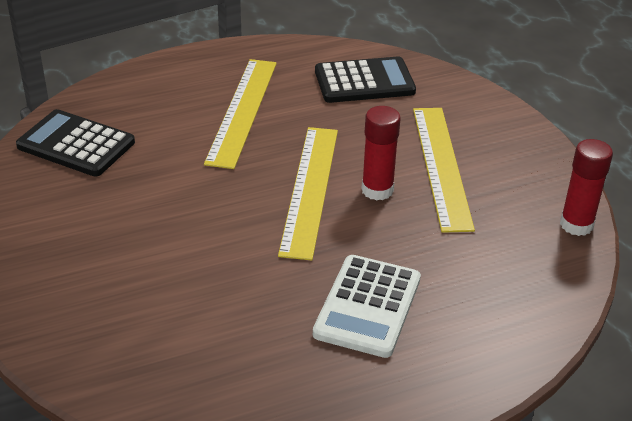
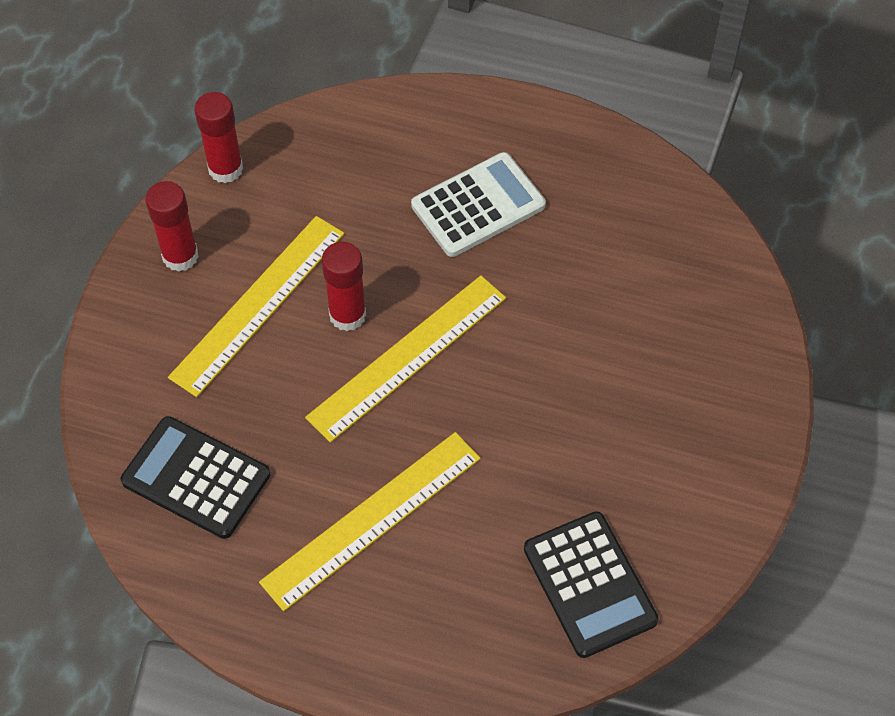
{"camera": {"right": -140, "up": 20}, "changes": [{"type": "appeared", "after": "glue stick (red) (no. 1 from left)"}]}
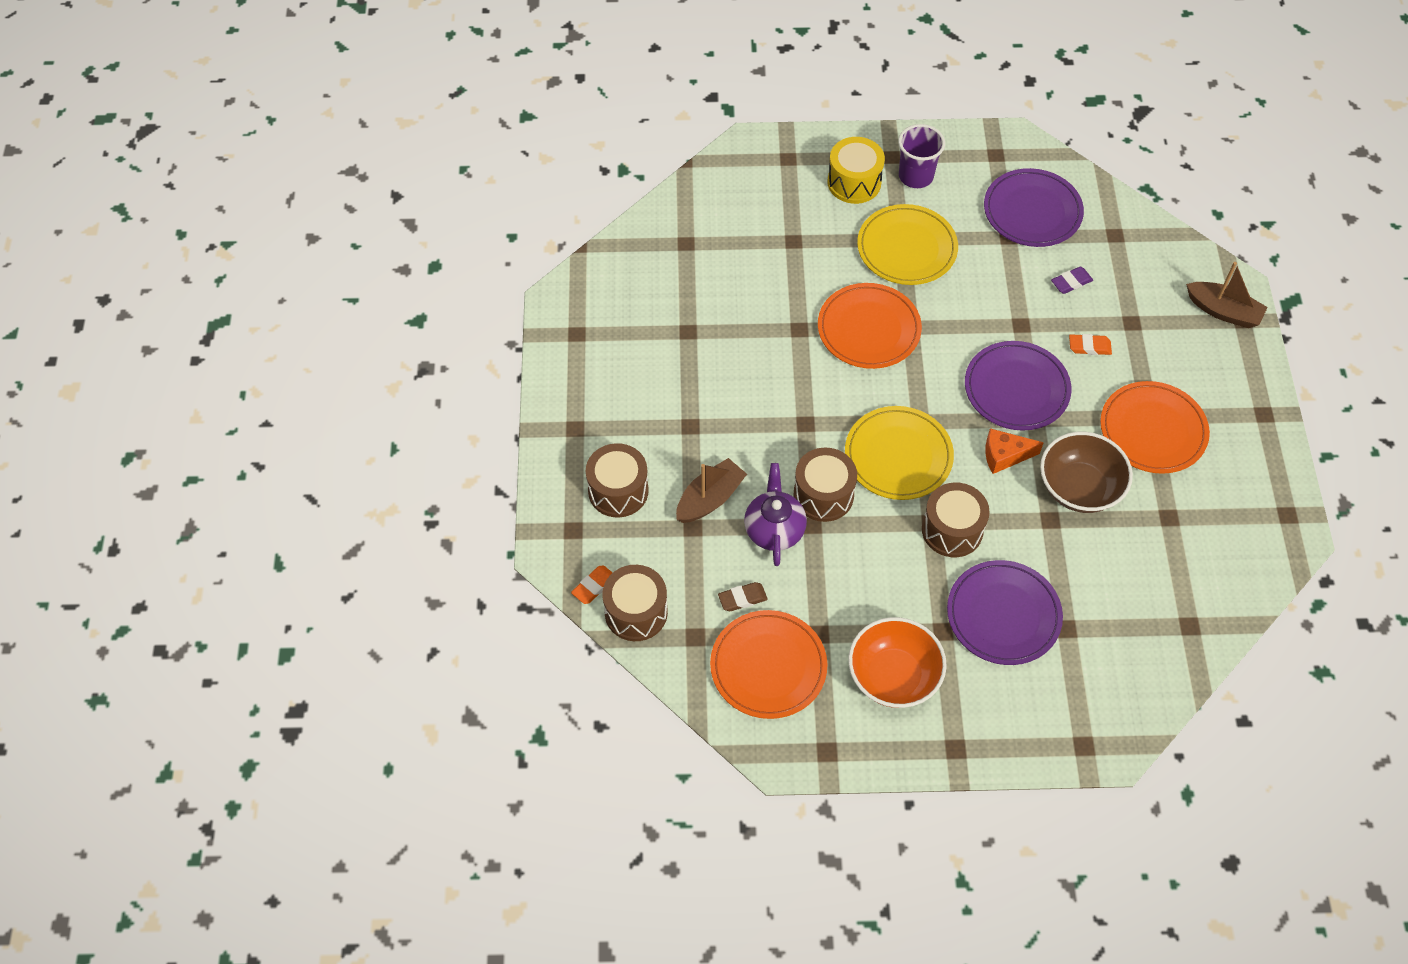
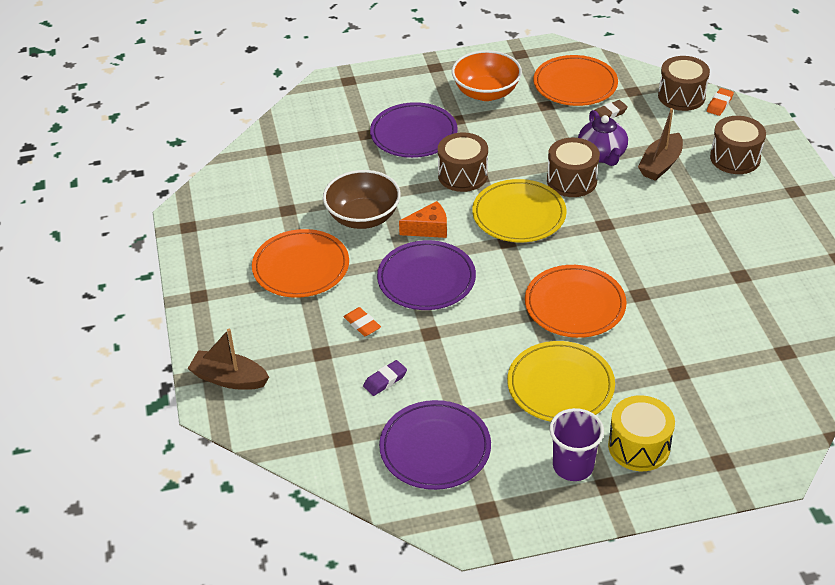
{"camera": {"right": 170, "up": -15}, "changes": [{"type": "spun", "before": "eraser (orange) (no. 2 from left in the first image)", "turn": 60}]}
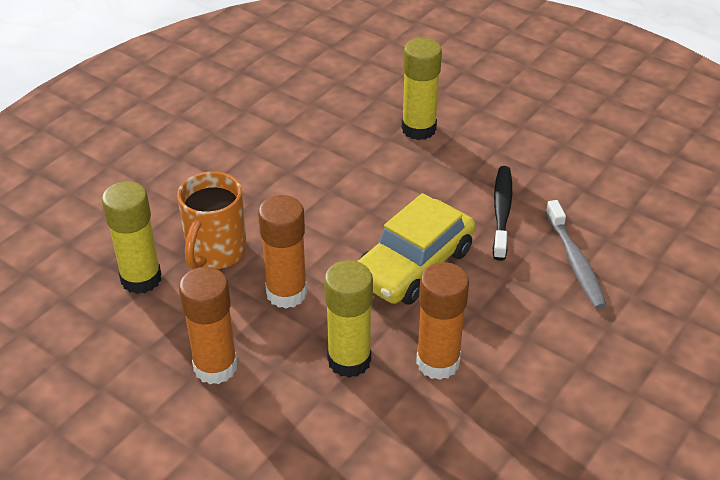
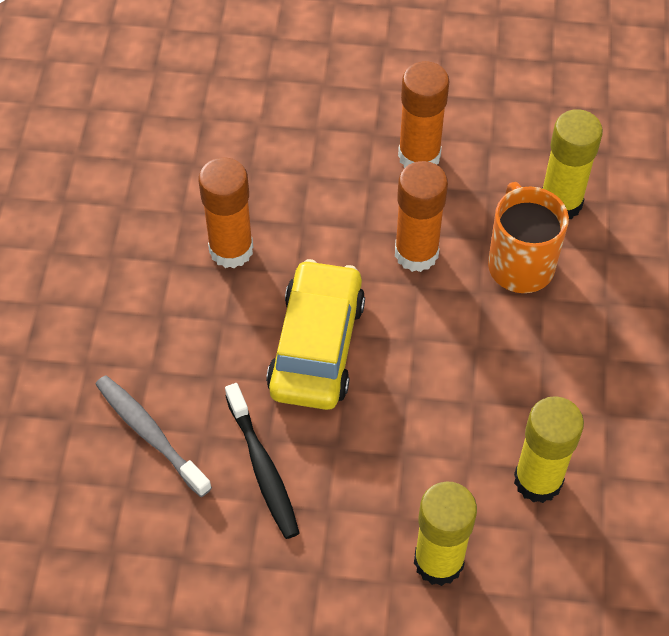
{"camera": {"right": 150, "up": 15}, "changes": [{"type": "relocated", "before": "glue stick (yellow) (no. 2 from left)"}]}
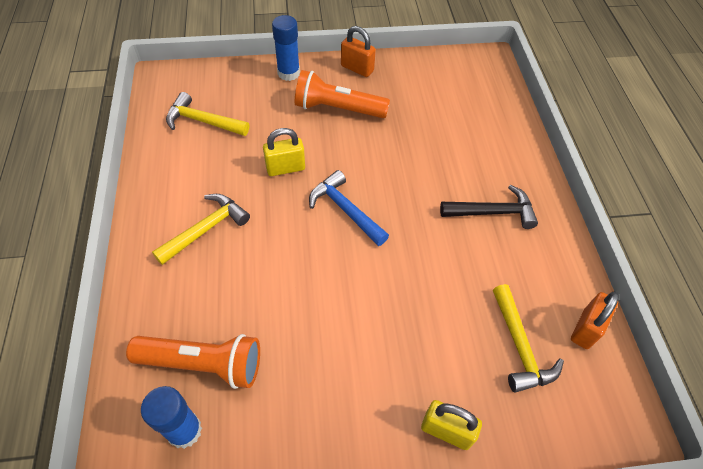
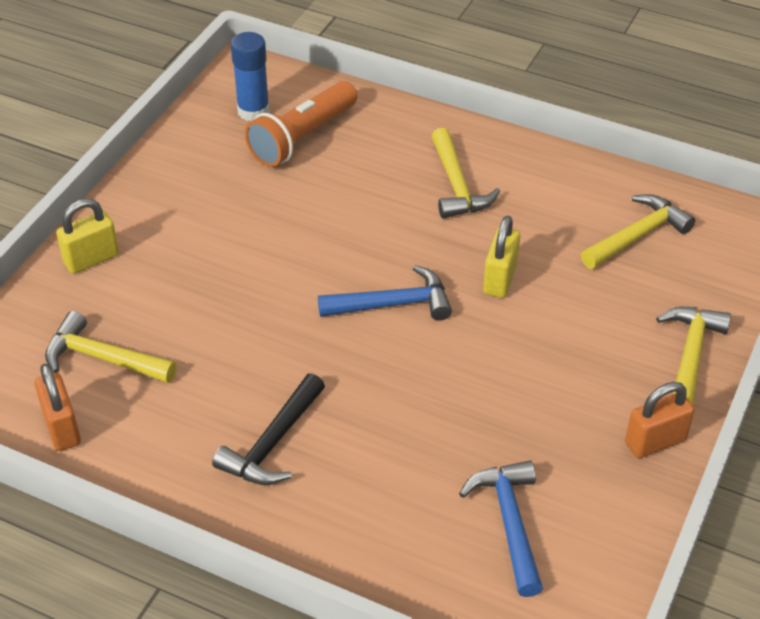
{"camera": {"right": 125, "up": -10}, "changes": [{"type": "exchanged", "before": "glue stick (blue) (no. 2 from left)", "after": "hammer (yellow) (no. 4 from left)"}, {"type": "missing", "before": "flashlight (orange) (no. 2 from left)"}, {"type": "appeared", "after": "hammer (blue) (no. 2 from left)"}]}
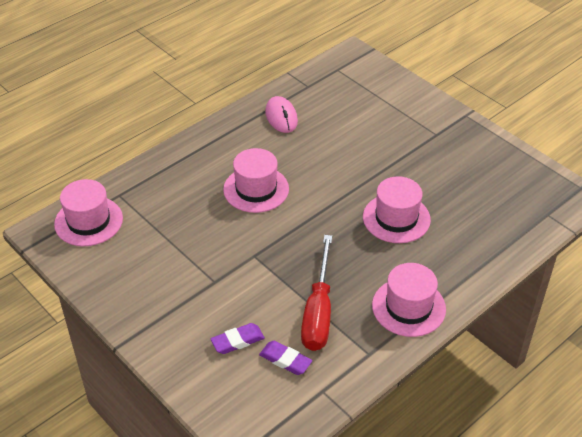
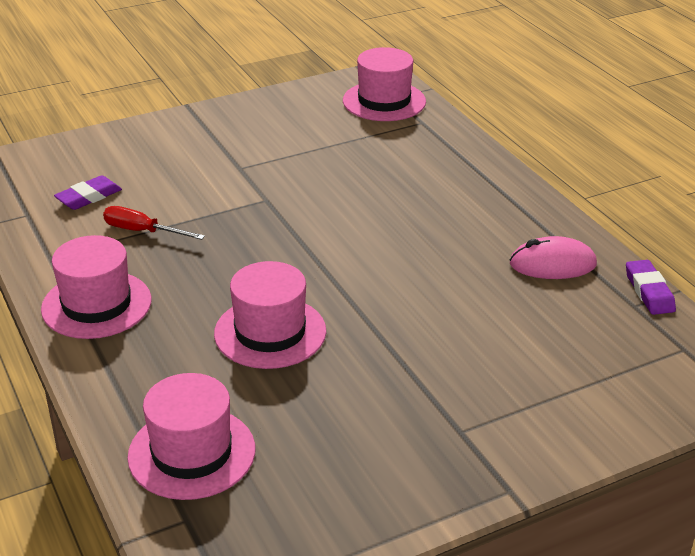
{"camera": {"right": 105, "up": -10}, "changes": [{"type": "relocated", "before": "hat (pink) (no. 2 from left)"}, {"type": "size", "before": "screwdriver (red)", "scale": 0.57}, {"type": "relocated", "before": "eraser (purple) (no. 1 from left in the first image)", "after": "eraser (purple) (no. 2 from left)"}]}
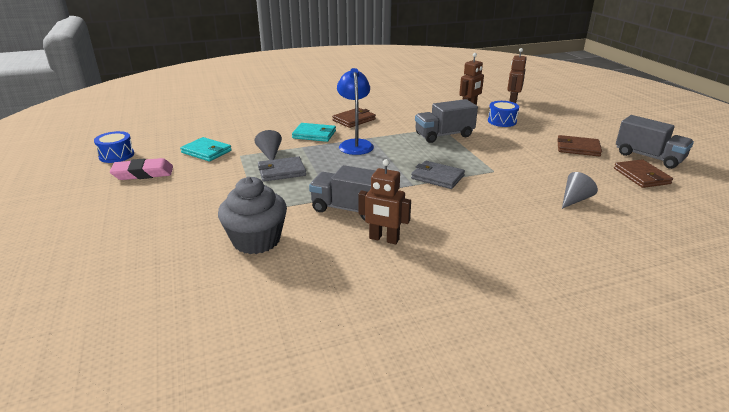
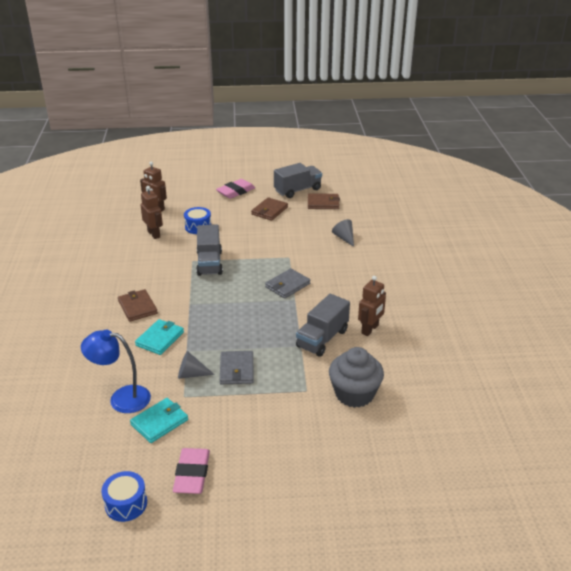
{"camera": {"right": -75, "up": 5}, "changes": [{"type": "relocated", "before": "lamp (blue)"}, {"type": "appeared", "after": "eraser (pink) (no. 2 from left)"}]}
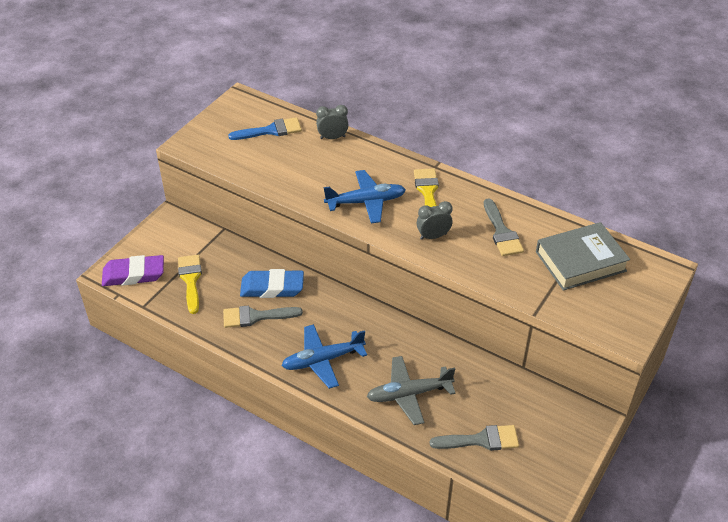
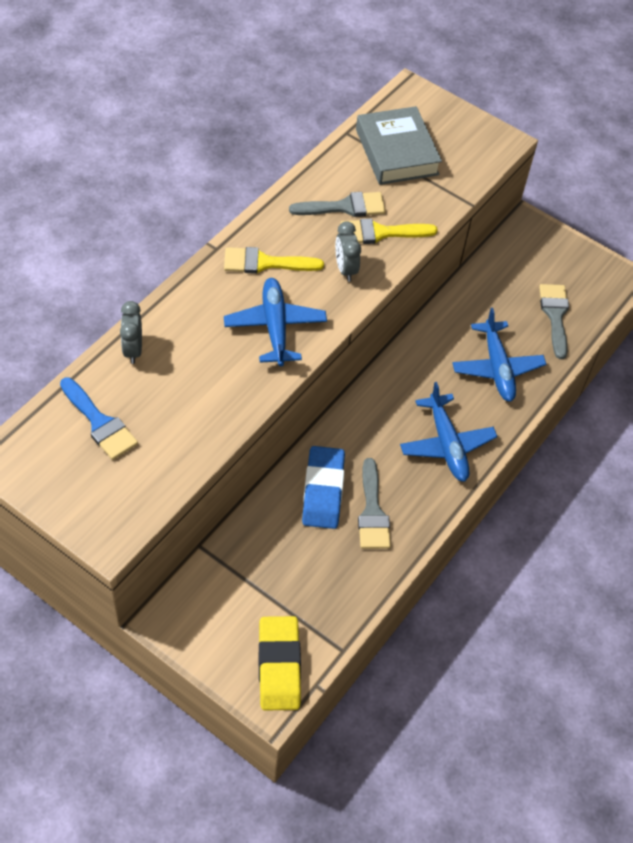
{"camera": {"right": -90, "up": 10}, "changes": [{"type": "spun", "before": "brush (blue)", "turn": 150}, {"type": "colour", "before": "eraser (purple)", "after": "eraser (yellow)"}, {"type": "relocated", "before": "brush (yellow) (no. 1 from left in the first image)", "after": "brush (yellow) (no. 2 from left)"}, {"type": "colour", "before": "plane (grey)", "after": "plane (blue) (no. 3 from left)"}]}
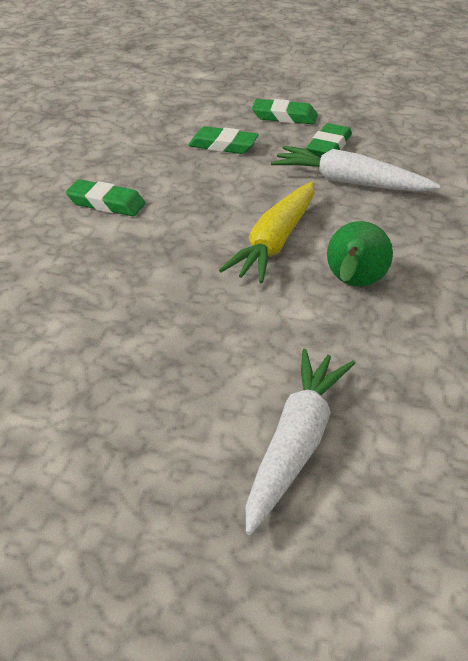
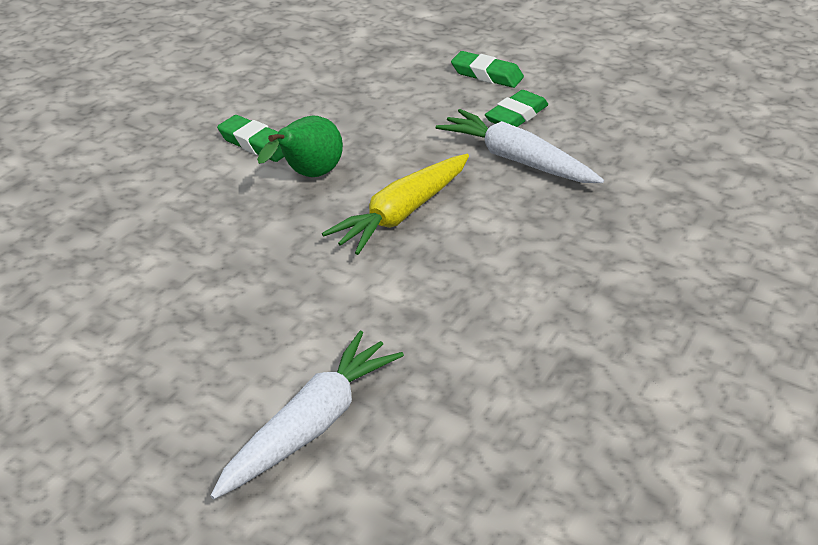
{"camera": {"right": 15, "up": 0}, "changes": [{"type": "missing", "before": "eraser (green) (no. 2 from left)"}, {"type": "relocated", "before": "pear (green)"}]}
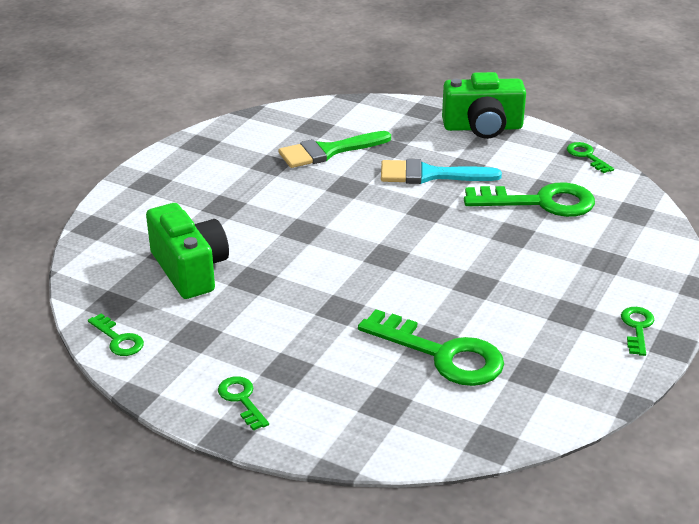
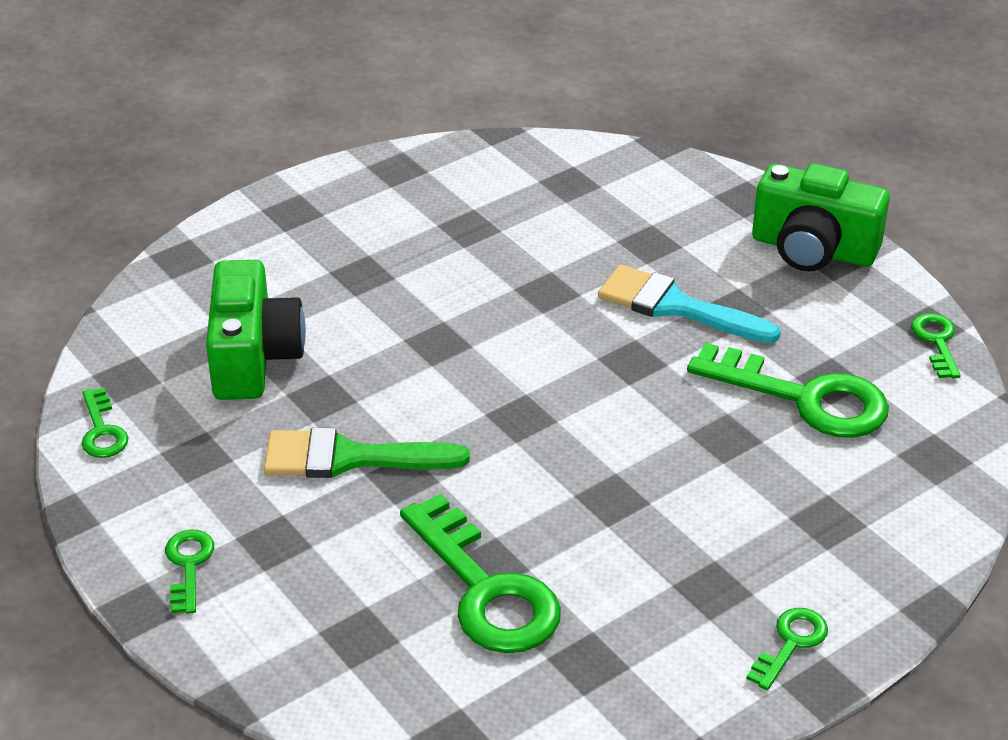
{"camera": {"right": 25, "up": 5}, "changes": [{"type": "relocated", "before": "brush (green)"}]}
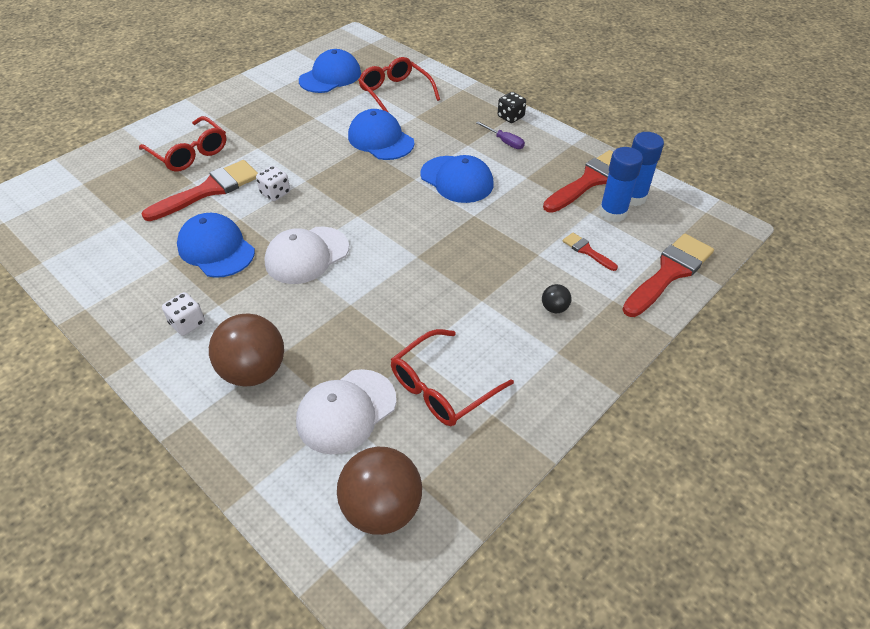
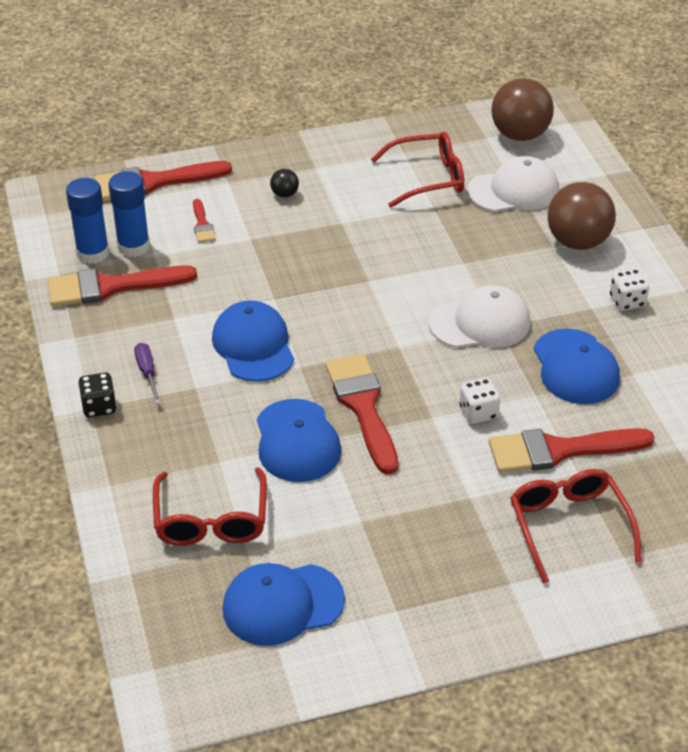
{"camera": {"right": -150, "up": -5}, "changes": [{"type": "appeared", "after": "brush (red) (no. 4 from left)"}]}
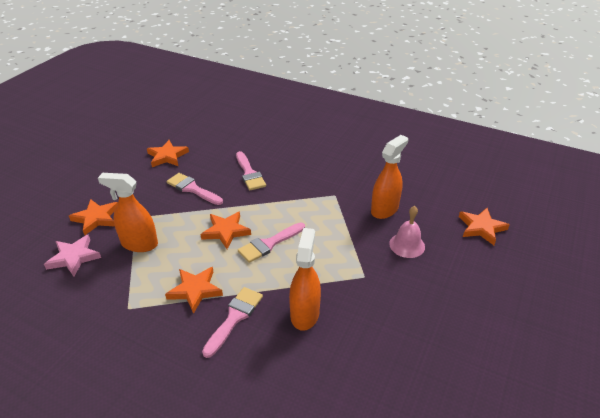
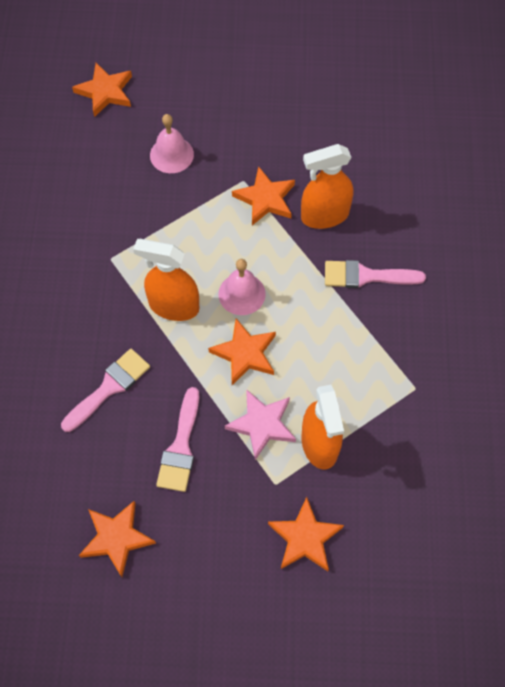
{"camera": {"right": -115, "up": 25}, "changes": [{"type": "relocated", "before": "spray bottle (orange) (no. 3 from left in the first image)", "after": "spray bottle (orange) (no. 1 from left)"}, {"type": "exchanged", "before": "brush (pink) (no. 4 from left)", "after": "bell (pink) (no. 2 from left)"}, {"type": "relocated", "before": "star (pink)"}, {"type": "relocated", "before": "star (orange) (no. 3 from left in the first image)", "after": "star (orange) (no. 4 from left)"}]}
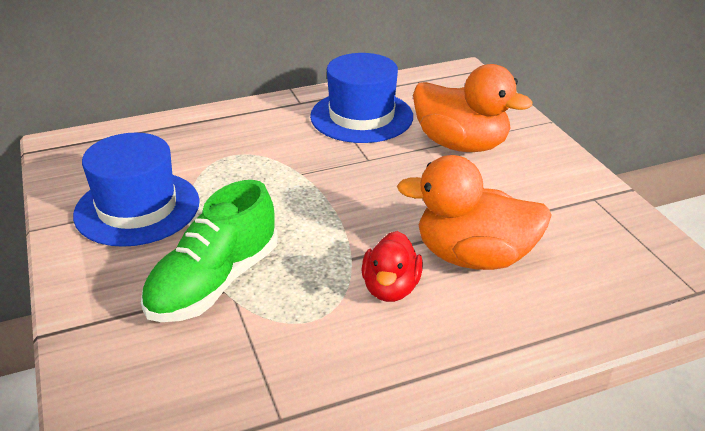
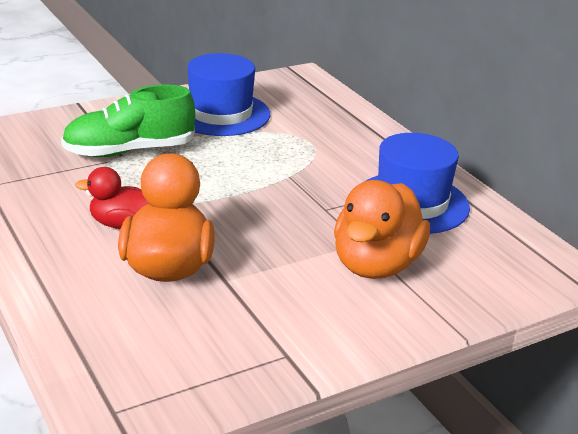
{"camera": {"right": 80, "up": -5}, "changes": [{"type": "spun", "before": "shoe (green)", "turn": -45}]}
